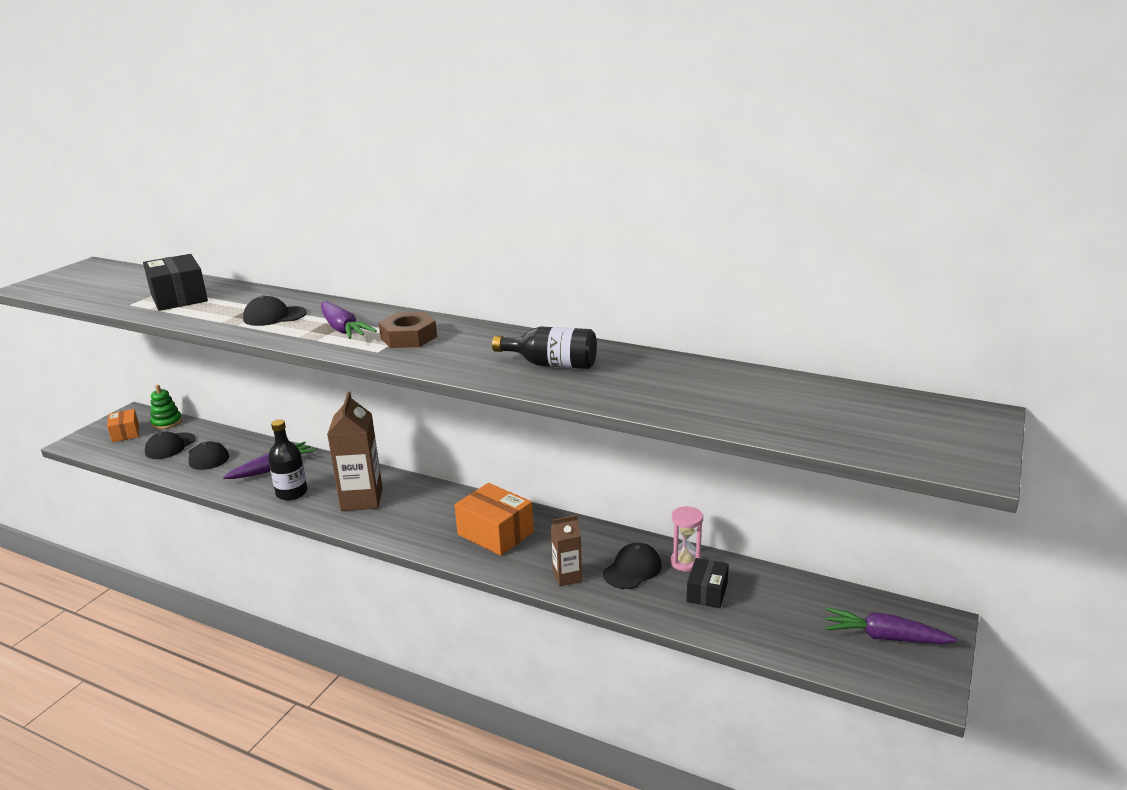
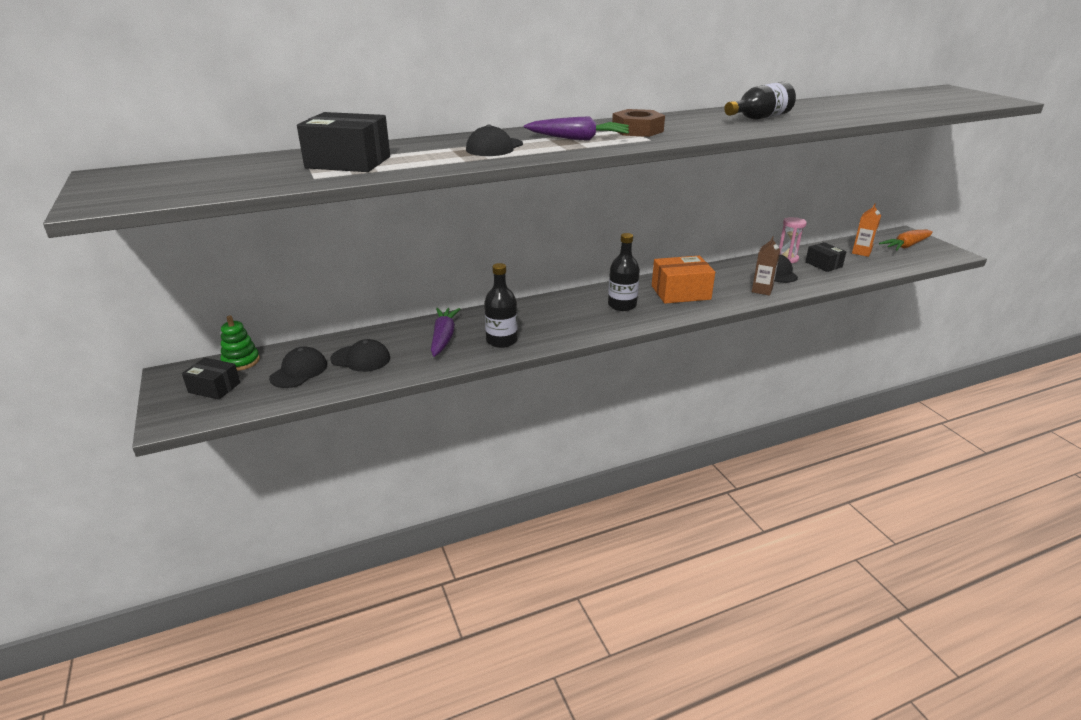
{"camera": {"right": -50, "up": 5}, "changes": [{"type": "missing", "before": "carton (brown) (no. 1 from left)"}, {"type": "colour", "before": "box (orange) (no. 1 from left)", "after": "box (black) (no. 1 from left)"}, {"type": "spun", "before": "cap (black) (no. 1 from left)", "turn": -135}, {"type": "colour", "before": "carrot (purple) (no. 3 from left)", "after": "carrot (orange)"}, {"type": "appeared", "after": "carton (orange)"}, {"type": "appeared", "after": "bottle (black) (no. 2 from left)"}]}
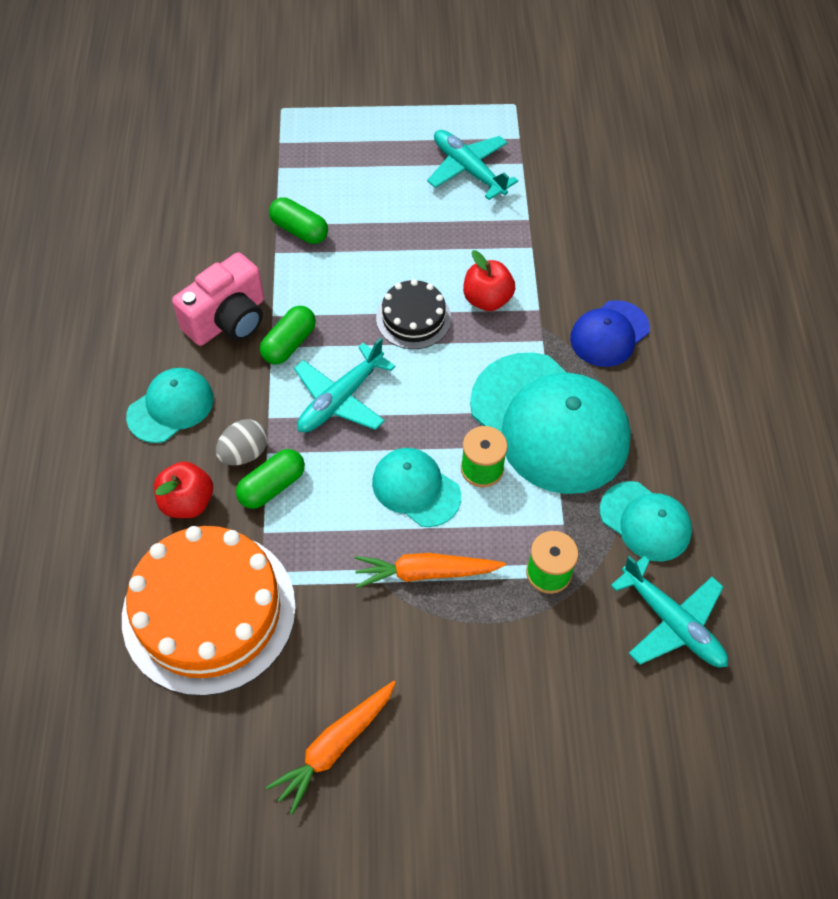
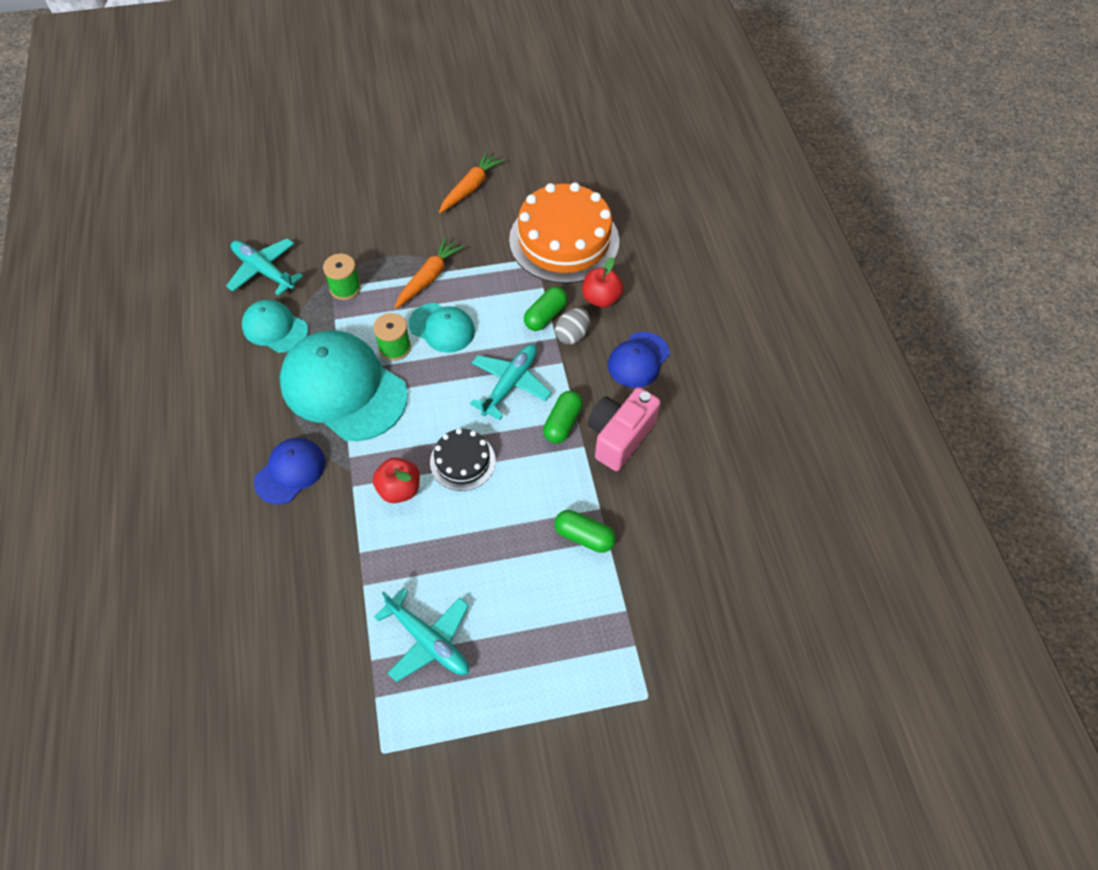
{"camera": {"right": 170, "up": 0}, "changes": [{"type": "colour", "before": "cap (turquoise) (no. 1 from left)", "after": "cap (blue) (no. 2 from left)"}, {"type": "spun", "before": "carrot (orange) (no. 2 from left in the first image)", "turn": -45}]}
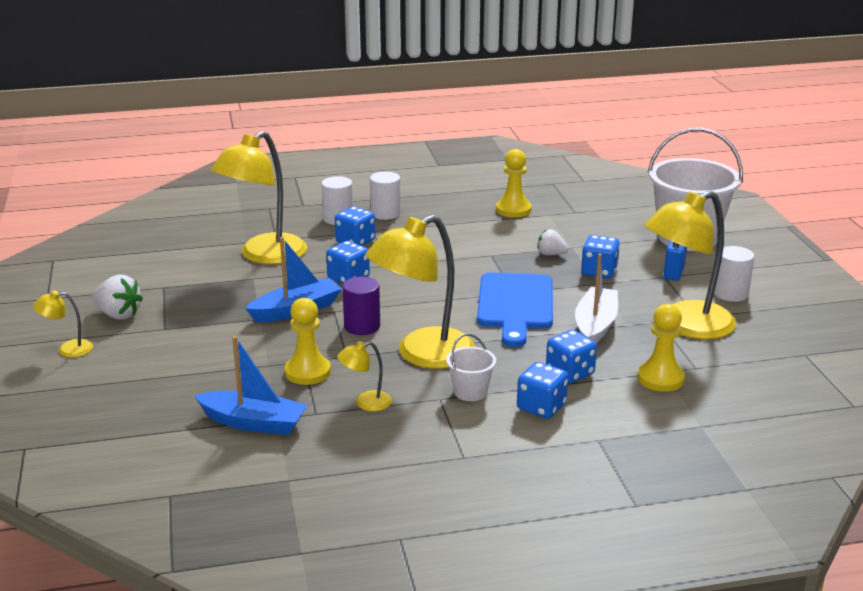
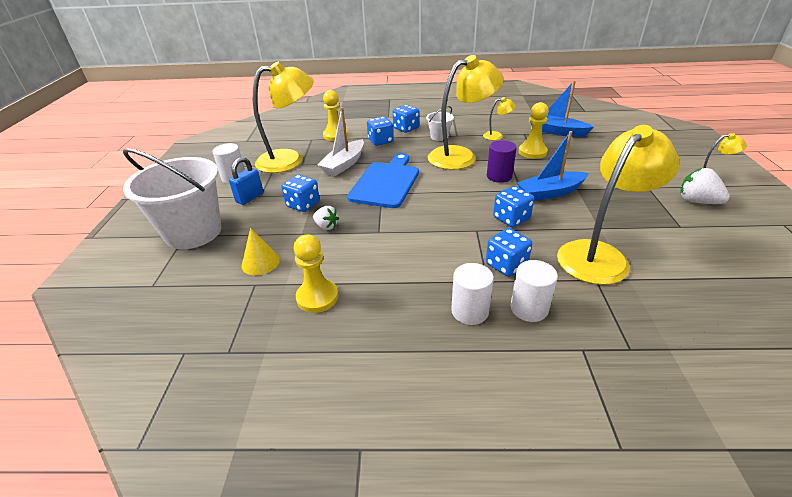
{"camera": {"right": -165, "up": 10}, "changes": [{"type": "appeared", "after": "cone (yellow)"}]}
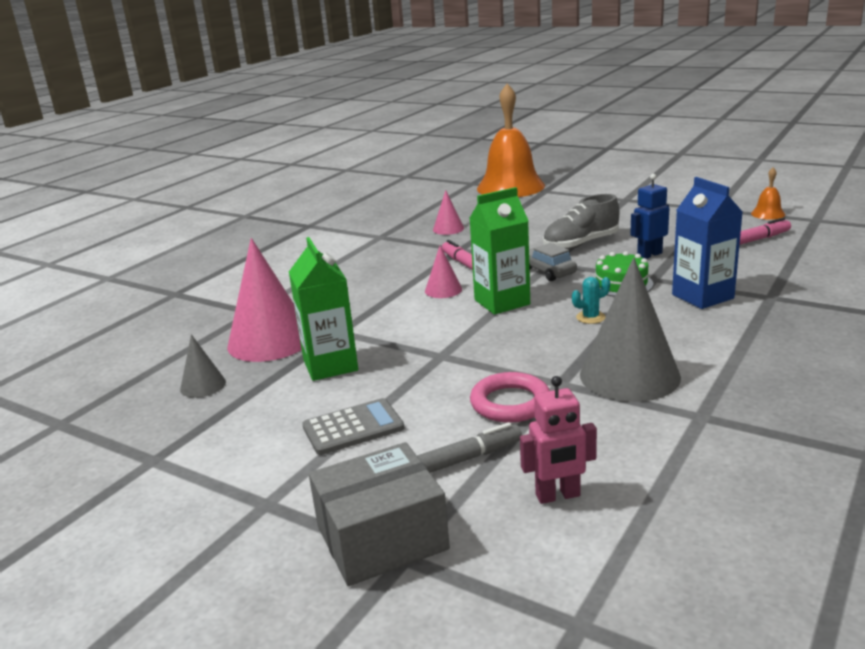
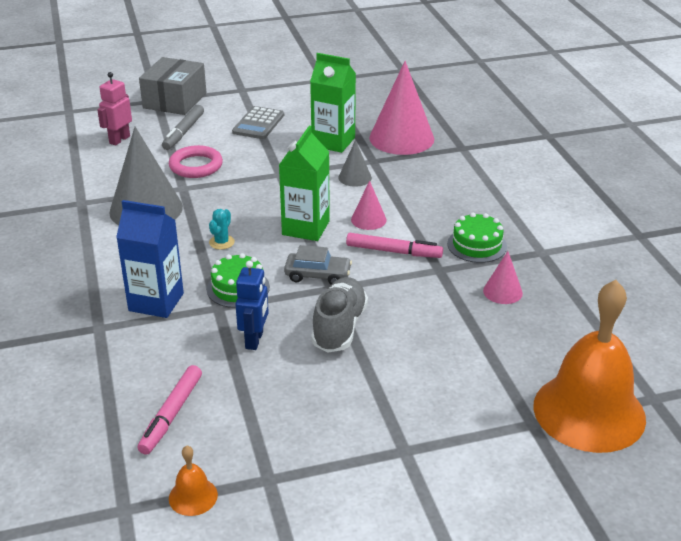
{"camera": {"right": 130, "up": 10}, "changes": [{"type": "relocated", "before": "cone (grey) (no. 1 from left in the first image)", "after": "cone (grey) (no. 2 from left)"}, {"type": "appeared", "after": "cake (green) (no. 2 from left)"}]}
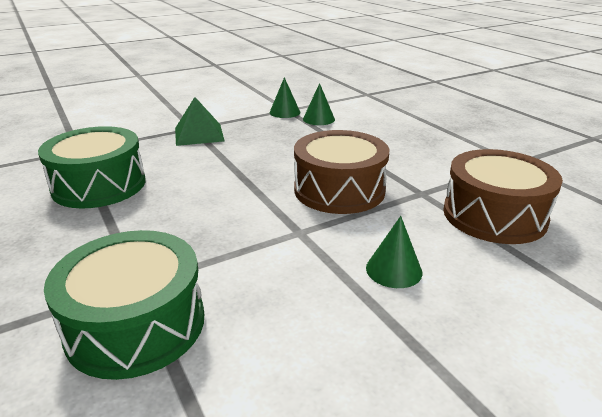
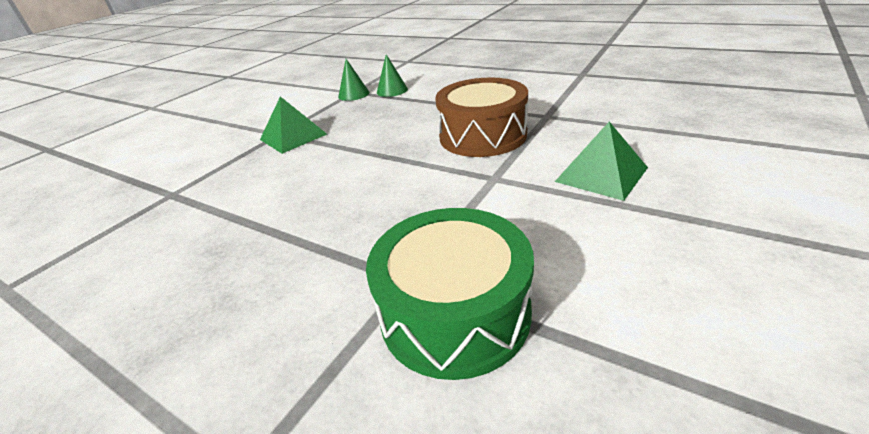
{"camera": {"right": -25, "up": 5}, "changes": [{"type": "missing", "before": "drum (green) (no. 1 from left)"}, {"type": "missing", "before": "drum (brown) (no. 2 from left)"}, {"type": "exchanged", "before": "cone (green) (no. 3 from left)", "after": "pyramid (green) (no. 2 from left)"}]}
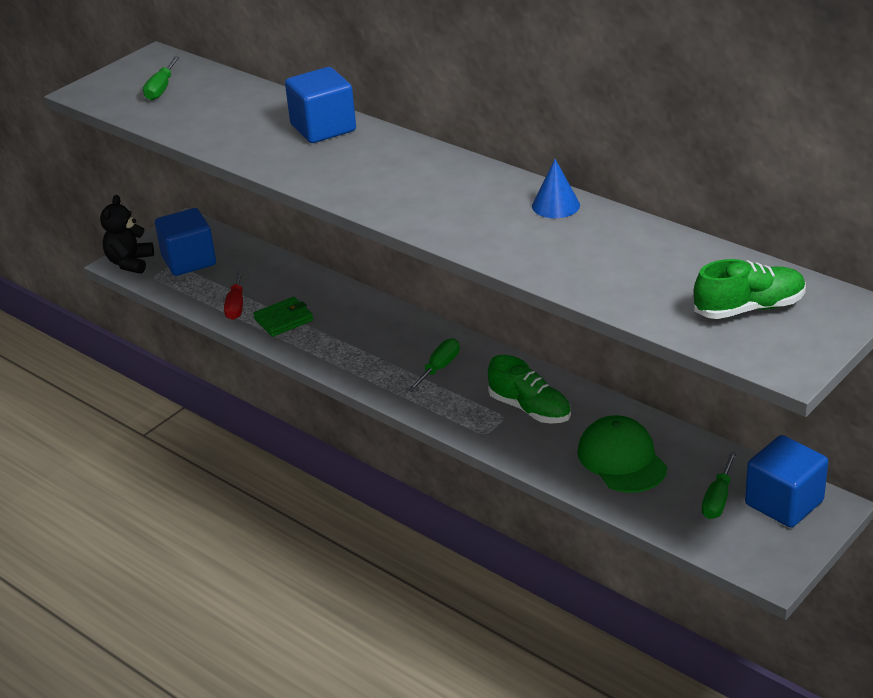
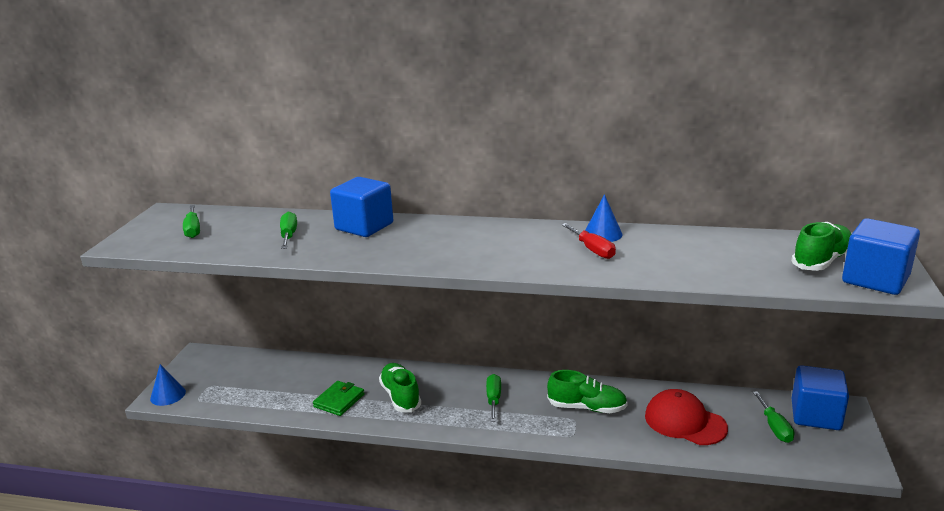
{"camera": {"right": -30, "up": -10}, "changes": [{"type": "exchanged", "before": "teddy bear (black)", "after": "cone (blue) (no. 1 from left)"}, {"type": "relocated", "before": "cube (blue) (no. 1 from left in the first image)", "after": "cube (blue) (no. 3 from left)"}, {"type": "relocated", "before": "screwdriver (red)"}, {"type": "colour", "before": "cap (green)", "after": "cap (red)"}, {"type": "appeared", "after": "screwdriver (green) (no. 2 from left)"}, {"type": "appeared", "after": "shoe (green) (no. 1 from left)"}]}
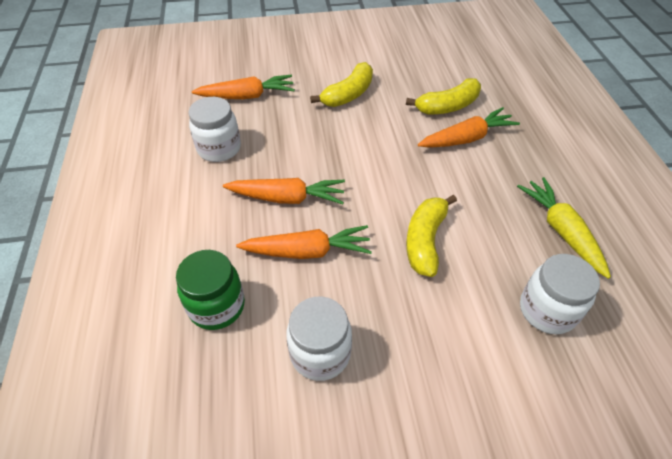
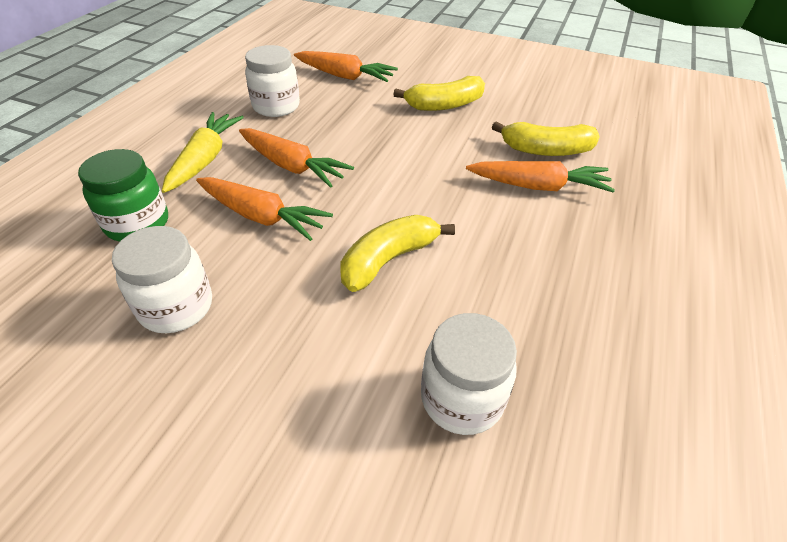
{"camera": {"right": 30, "up": -5}, "changes": [{"type": "relocated", "before": "carrot (yellow)"}]}
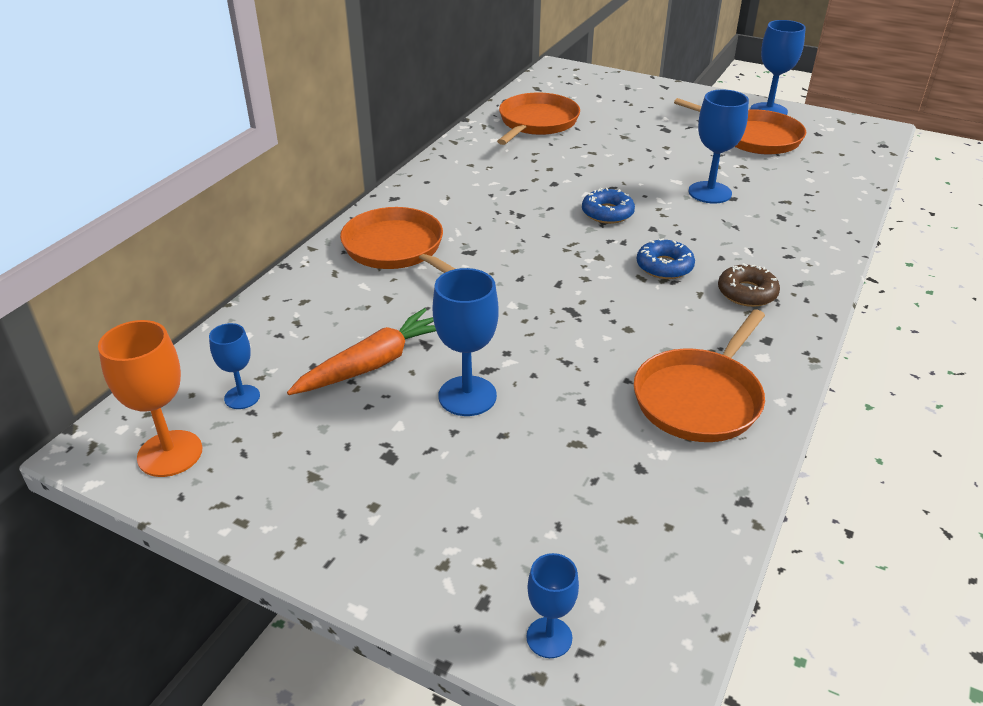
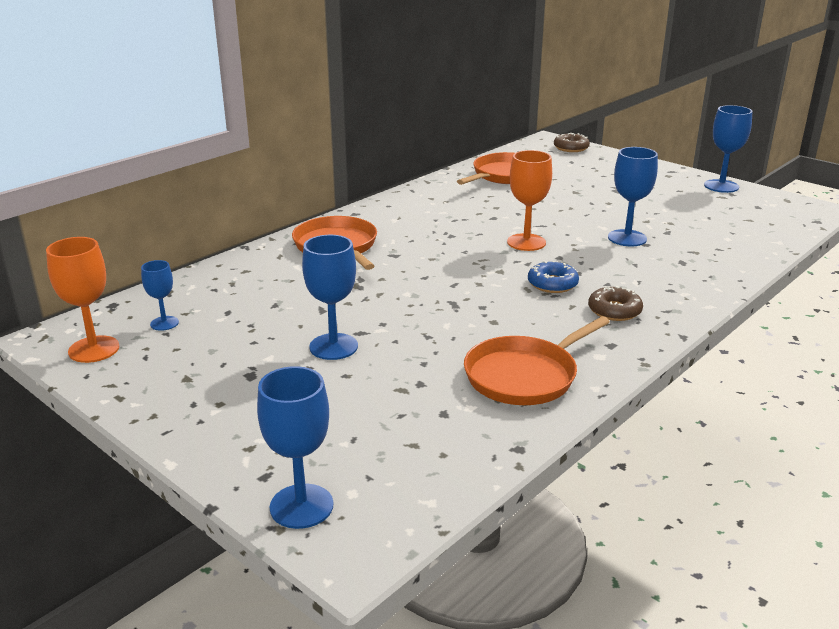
{"camera": {"right": 15, "up": -10}, "changes": [{"type": "missing", "before": "pan (orange) (no. 4 from left)"}, {"type": "exchanged", "before": "donut (blue) (no. 1 from left)", "after": "goblet (orange) (no. 2 from left)"}, {"type": "missing", "before": "carrot (orange)"}, {"type": "size", "before": "goblet (blue) (no. 3 from left in the first image)", "scale": 1.68}, {"type": "appeared", "after": "donut (brown) (no. 1 from left)"}]}
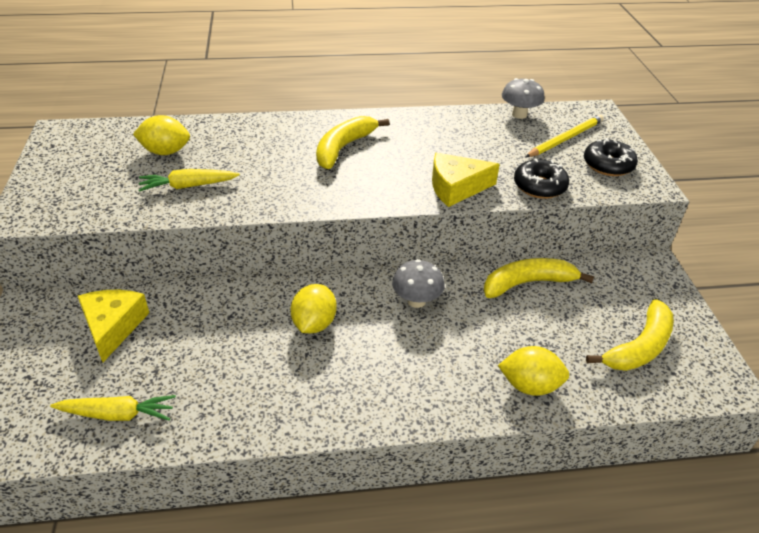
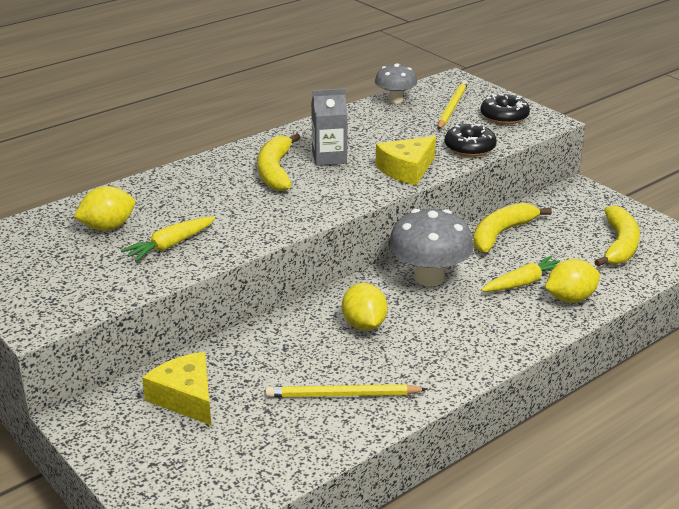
{"camera": {"right": -30, "up": -10}, "changes": [{"type": "size", "before": "mushroom (grey) (no. 1 from left in the first image)", "scale": 1.65}, {"type": "relocated", "before": "carrot (yellow) (no. 1 from left in the first image)", "after": "carrot (yellow) (no. 2 from left)"}, {"type": "appeared", "after": "carton (grey)"}, {"type": "appeared", "after": "pencil (yellow) (no. 1 from left)"}]}
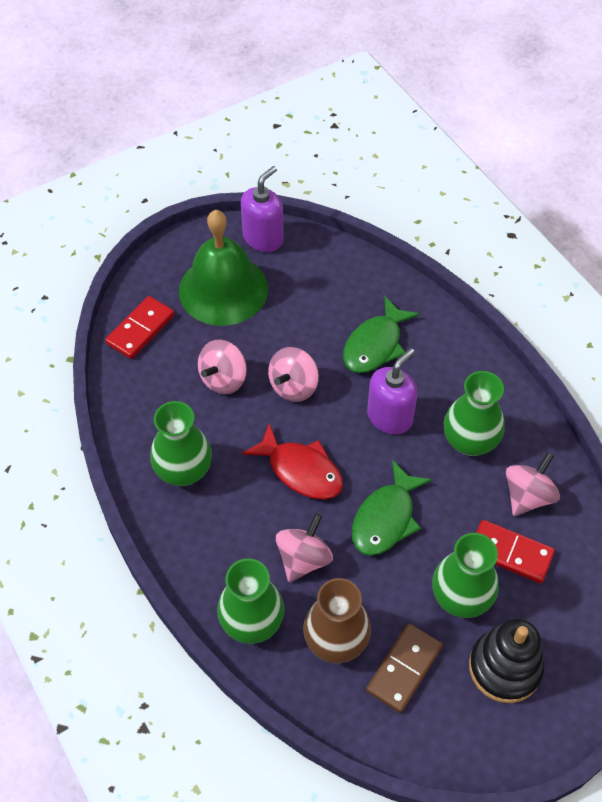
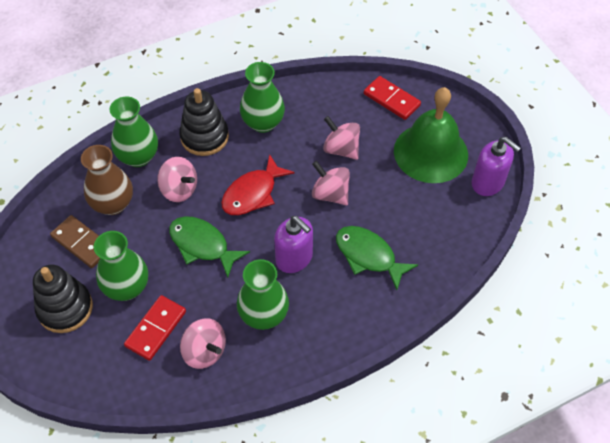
{"camera": {"right": 95, "up": 0}, "changes": [{"type": "appeared", "after": "stacking toy (black) (no. 2 from left)"}]}
